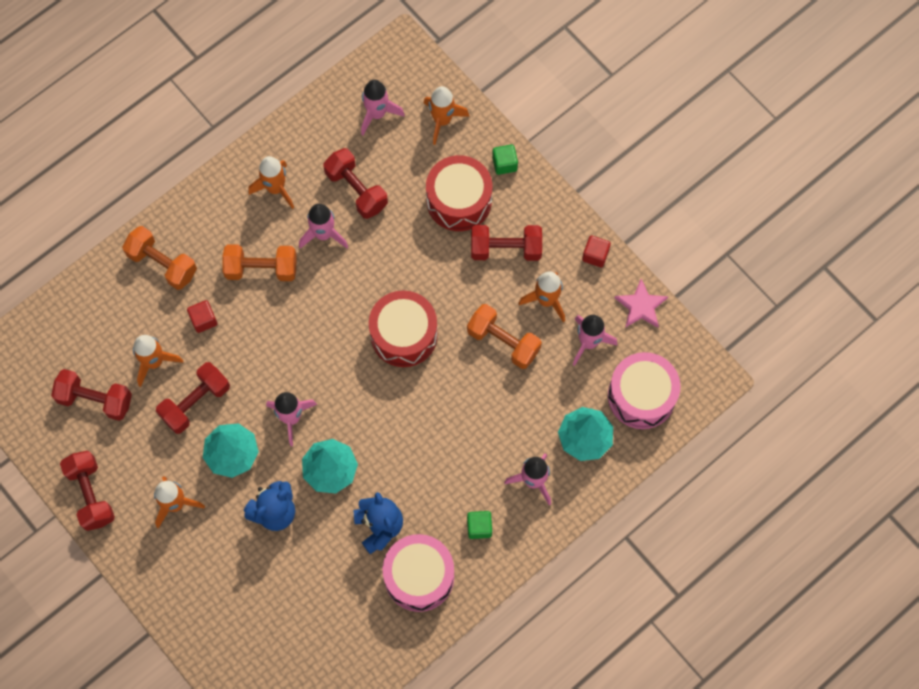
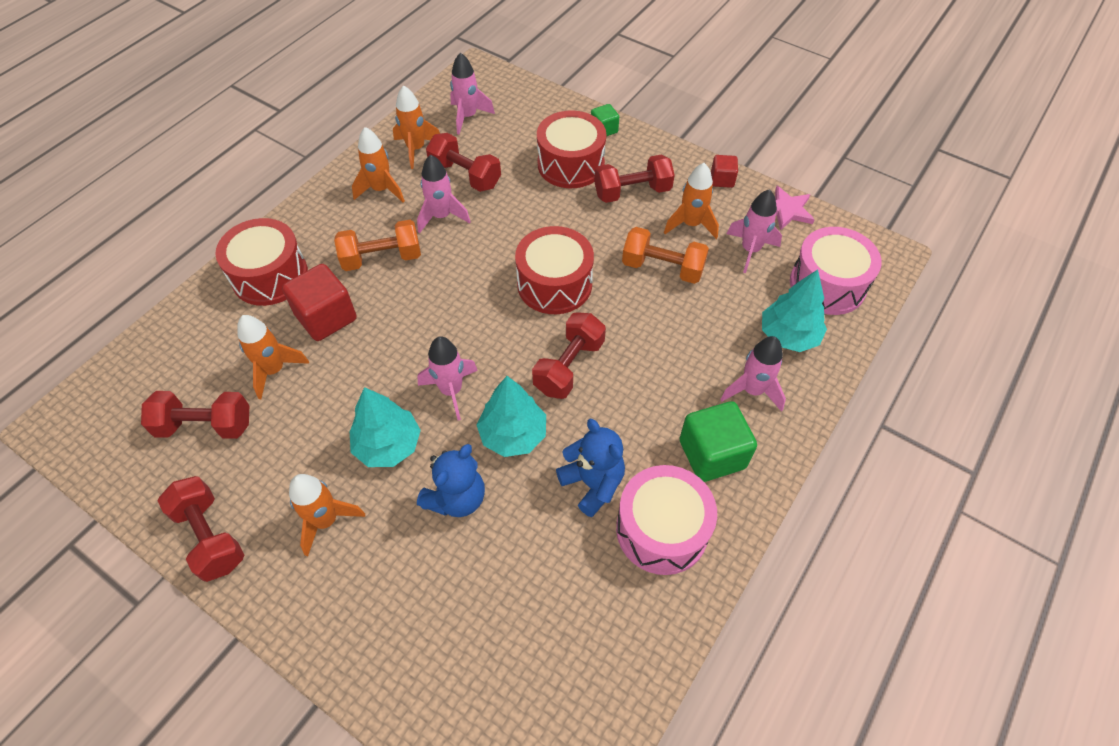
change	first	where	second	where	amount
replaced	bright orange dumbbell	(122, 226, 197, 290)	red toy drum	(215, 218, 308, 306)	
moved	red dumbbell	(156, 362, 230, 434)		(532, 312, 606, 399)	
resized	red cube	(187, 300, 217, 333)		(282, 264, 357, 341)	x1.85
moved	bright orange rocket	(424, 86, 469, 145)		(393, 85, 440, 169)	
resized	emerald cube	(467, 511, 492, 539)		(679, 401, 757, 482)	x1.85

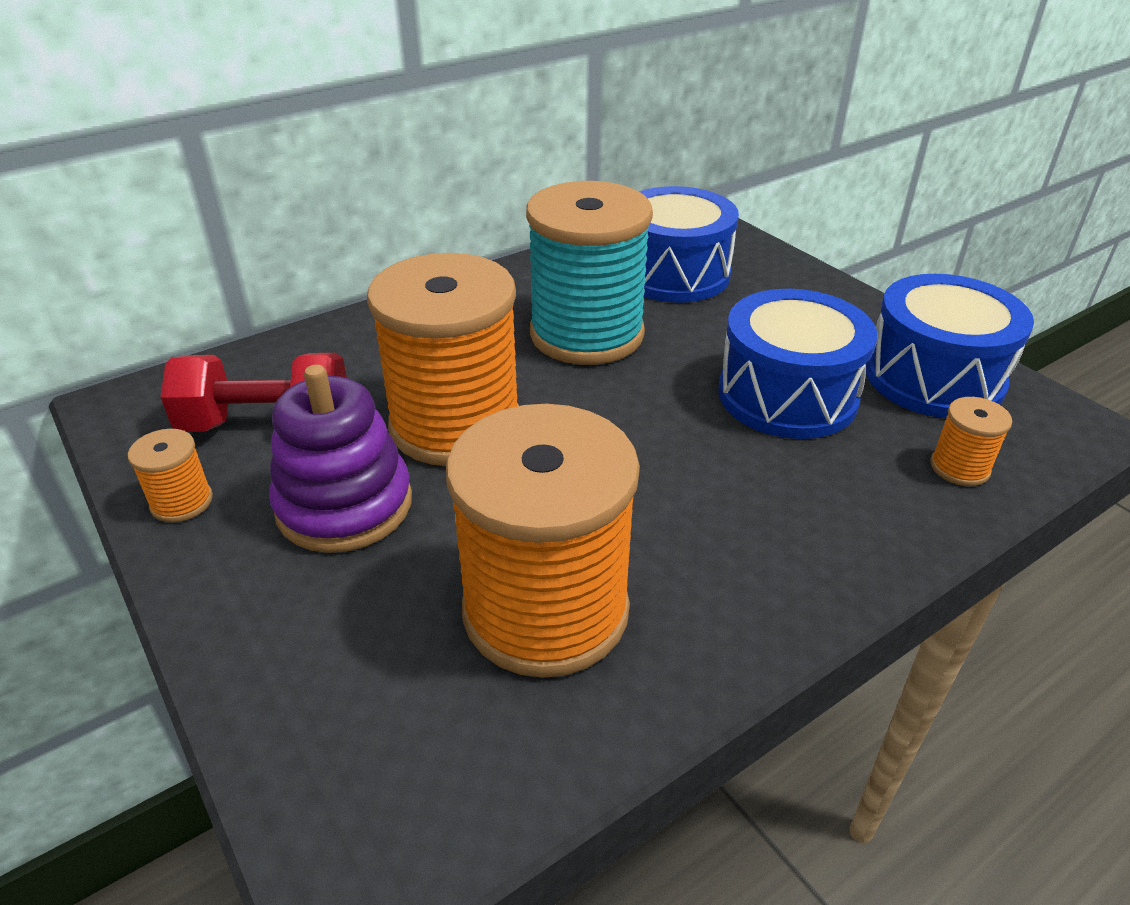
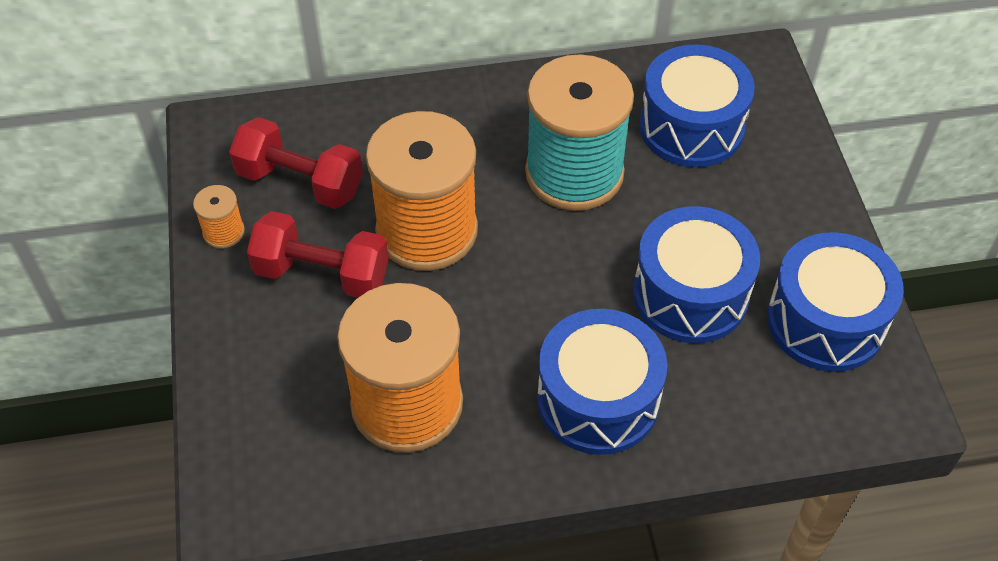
change	first	where	second	where	amount
replaced	purple stacking toy	(269, 364, 412, 553)	red dumbbell	(247, 211, 389, 298)	
removed	bright orange spool	(930, 397, 1012, 486)			
added			blue toy drum	(537, 309, 667, 455)	

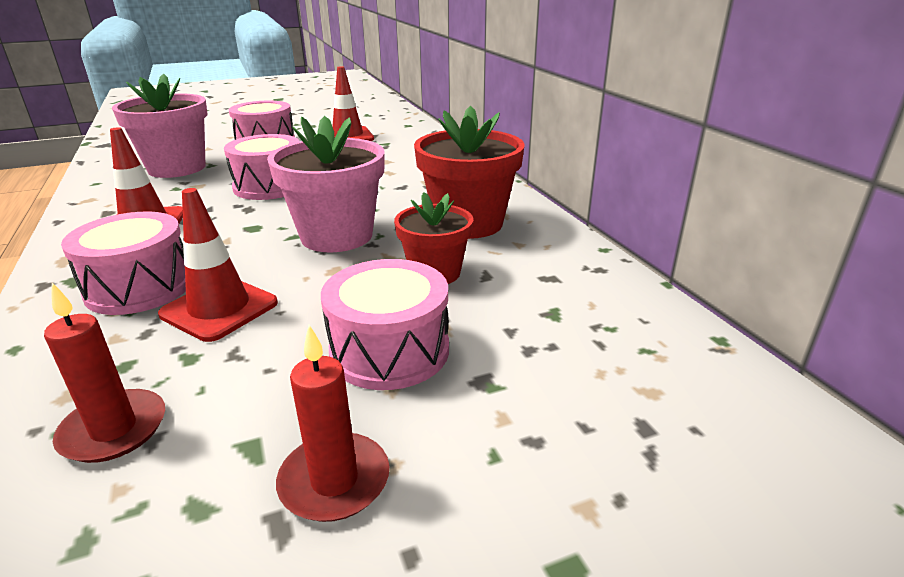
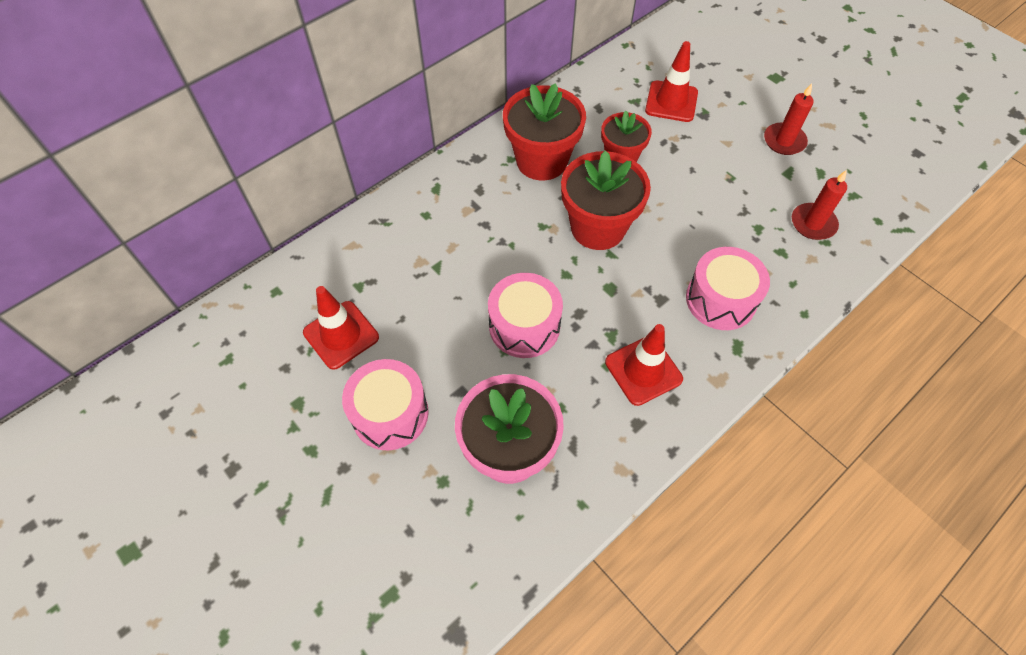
change	first	where	second	where	amount
moved	red road cone	(158, 188, 278, 342)		(645, 41, 698, 122)	
recoloured	pink potted plant	(267, 116, 385, 252)	red potted plant	(561, 150, 651, 250)	
removed	pink toy drum	(321, 259, 449, 390)			

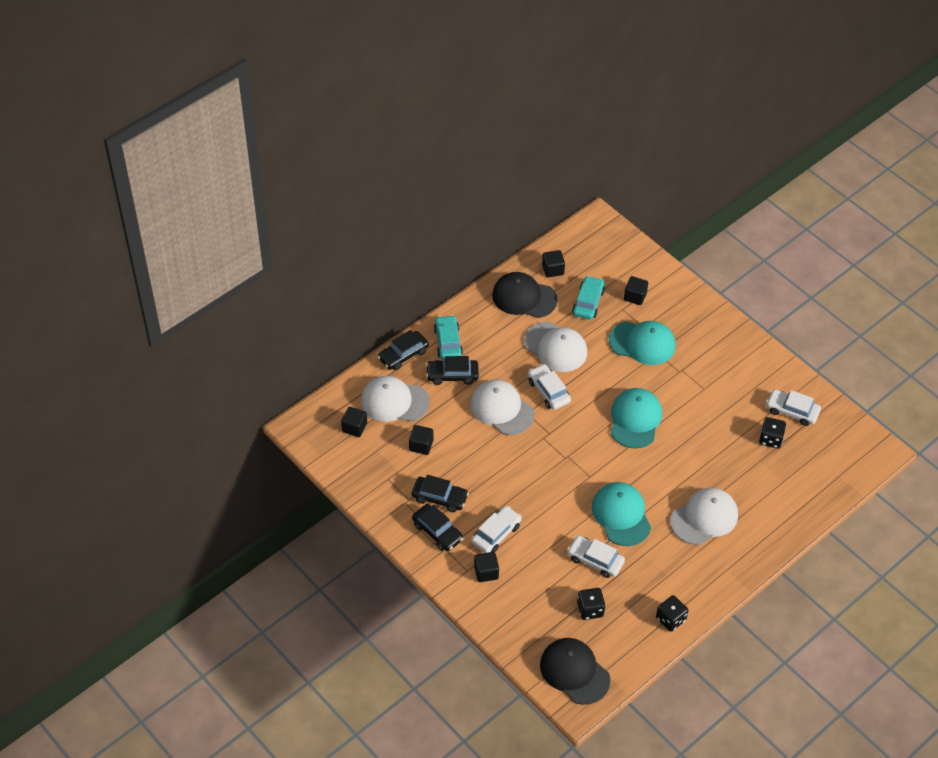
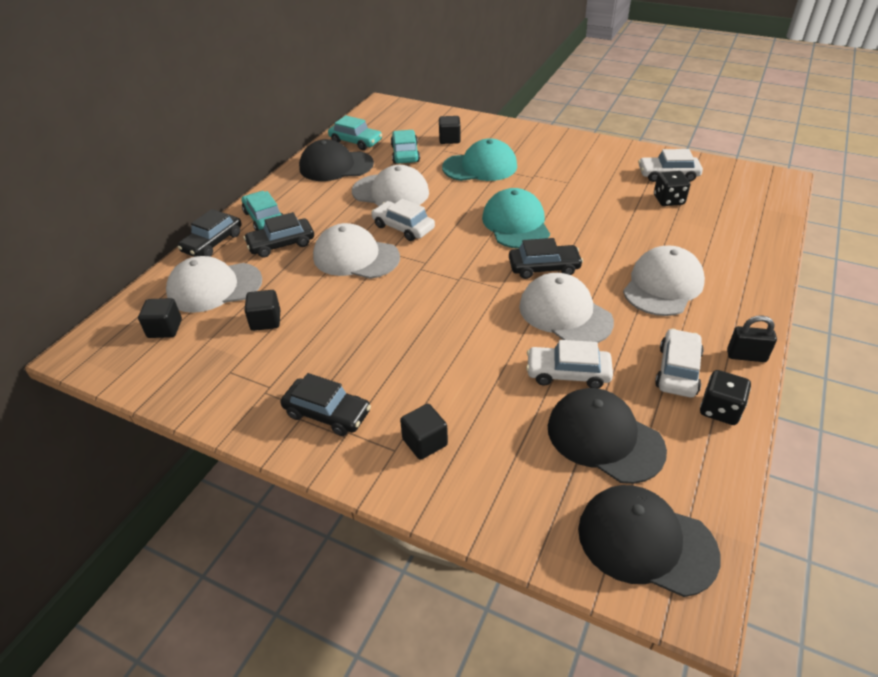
change	first	where	second	where	amount
moved	jet-black automobile	(412, 475, 469, 512)		(509, 238, 583, 279)	
moved	white automobile	(471, 506, 522, 553)		(655, 329, 704, 398)	
replaced	jet-black cube	(542, 250, 565, 277)	turquoise automobile	(328, 115, 382, 150)	
replaced	jet-black die	(577, 588, 605, 620)	jet-black baseball cap	(548, 388, 667, 484)	
recoloured	turquoise baseball cap	(592, 482, 651, 546)	white baseball cap	(519, 273, 614, 343)	
added			jet-black small lock	(727, 315, 777, 362)	

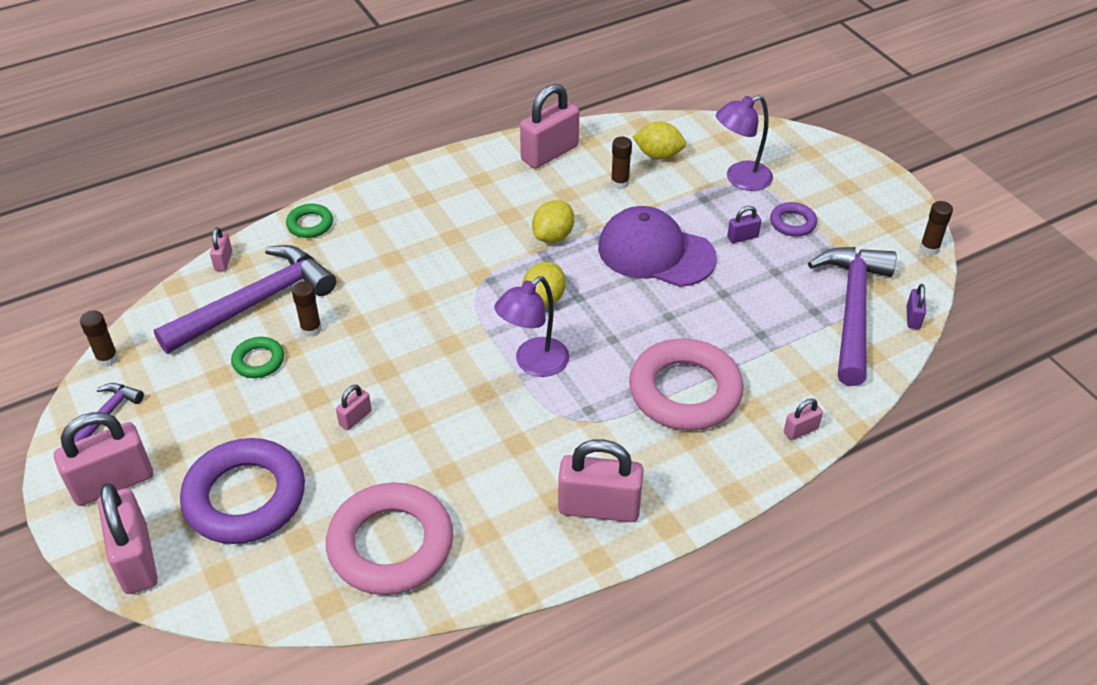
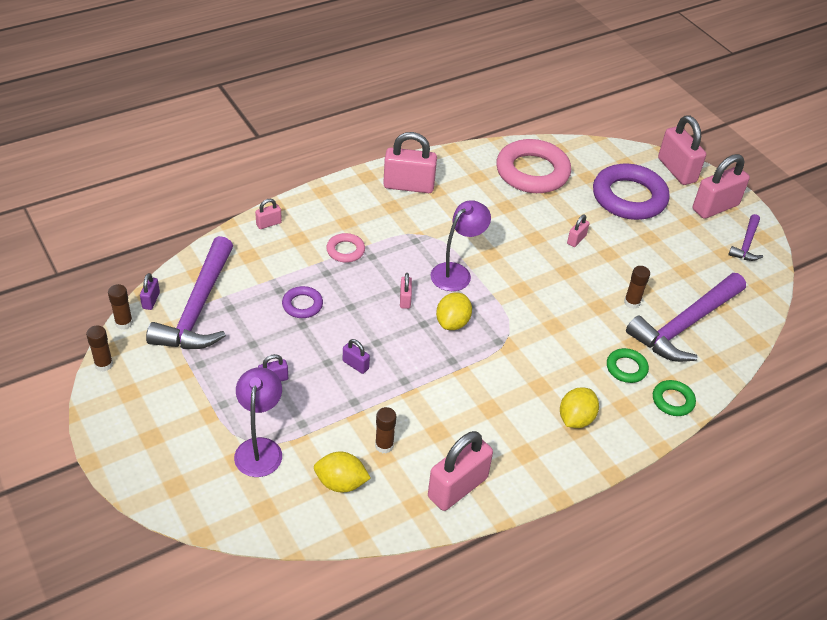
change	first	where	second	where	amount
moved	russet glue	(80, 310, 118, 367)		(108, 284, 133, 330)	
moved	pink small lock	(210, 227, 232, 271)		(400, 273, 412, 309)	
moved	emerald ring	(231, 337, 284, 378)		(607, 348, 649, 383)	
moved	bright yellow citrus fruit	(532, 200, 575, 243)		(560, 387, 599, 428)	
replaced	purple baseball cap	(598, 206, 717, 287)	purple small lock	(343, 339, 370, 374)	
resized	pink ring	(629, 338, 744, 431)		(326, 233, 365, 263)	x0.47
turned	purple reading lamp	(716, 95, 773, 191)		(234, 367, 282, 477)	60 degrees counterclockwise
moved	purple ring	(770, 202, 817, 237)		(282, 286, 323, 318)	

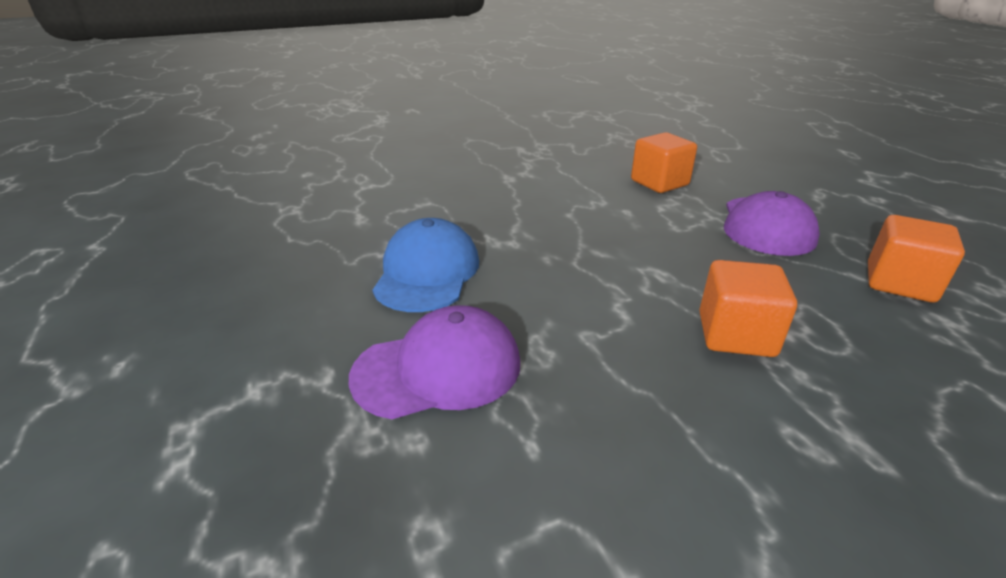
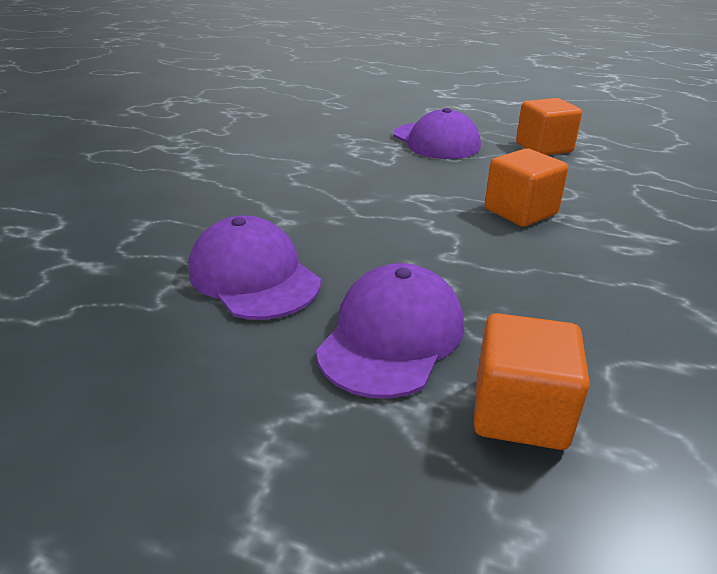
change	first	where	second	where	amount
recoloured	blue baseball cap	(372, 218, 479, 312)	purple baseball cap	(189, 215, 321, 320)	
moved	bright orange cube	(631, 132, 697, 193)		(474, 313, 590, 450)	

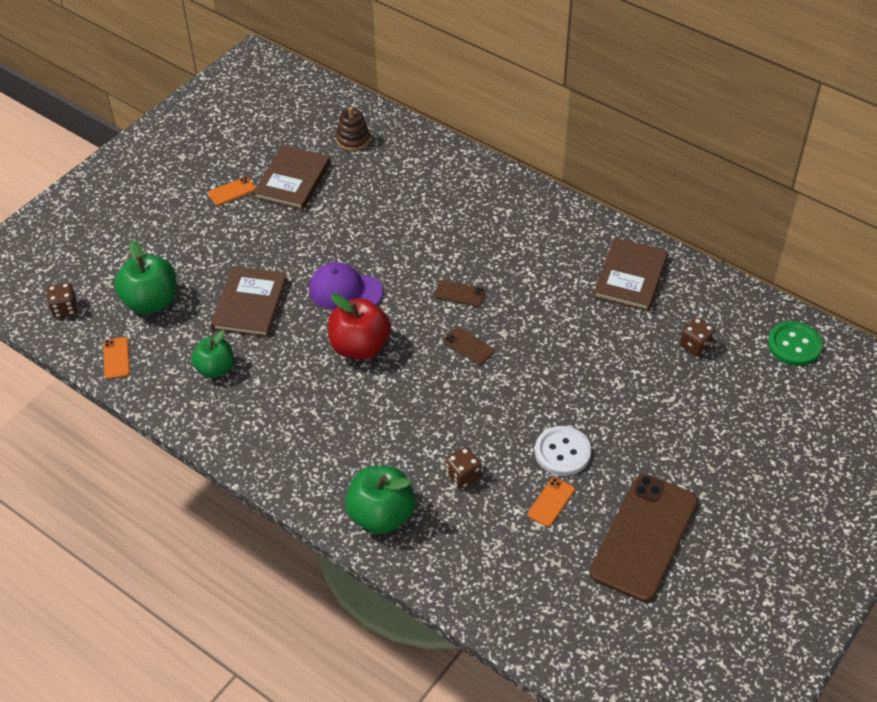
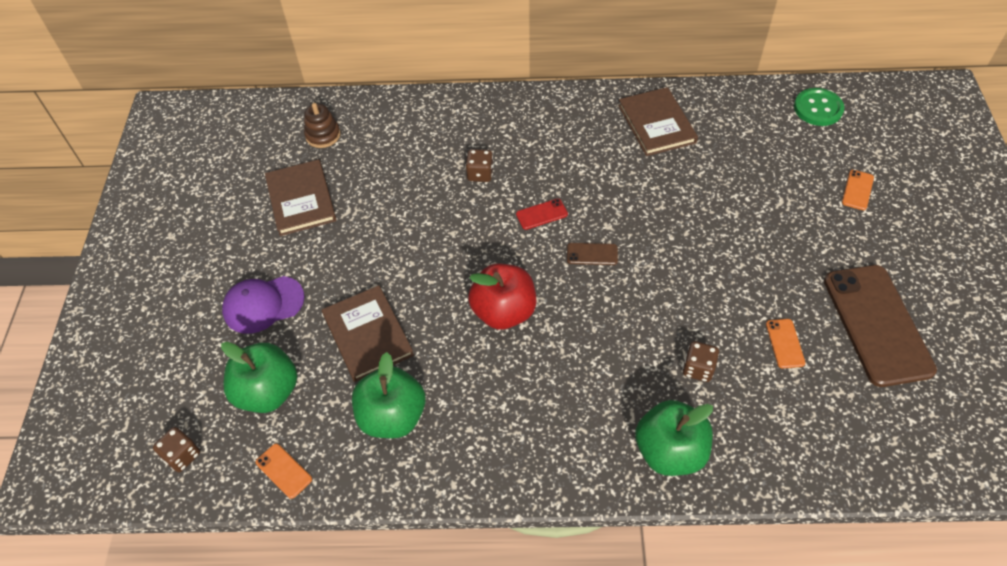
change	first	where	second	where	amount
resized	emerald toy apple	(191, 330, 234, 378)		(352, 352, 426, 438)	x1.51
moved	bright orange mobile phone	(208, 177, 256, 206)		(842, 170, 874, 210)	
moved	purple baseball cap	(309, 262, 383, 310)		(222, 276, 305, 334)	
recoloured	russet mobile phone	(435, 280, 486, 307)	red mobile phone	(516, 199, 568, 230)	
removed	white sewing button	(535, 426, 591, 476)			
moved	russet die	(680, 317, 716, 356)		(466, 149, 494, 182)	

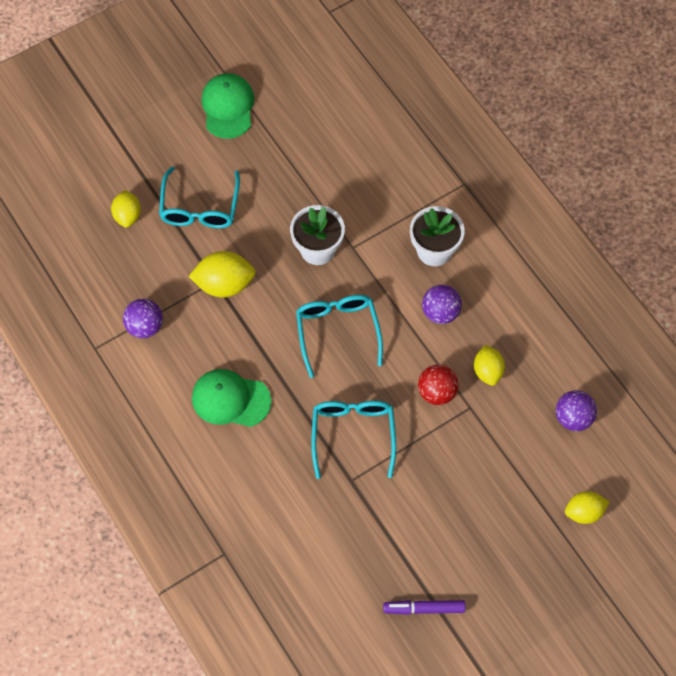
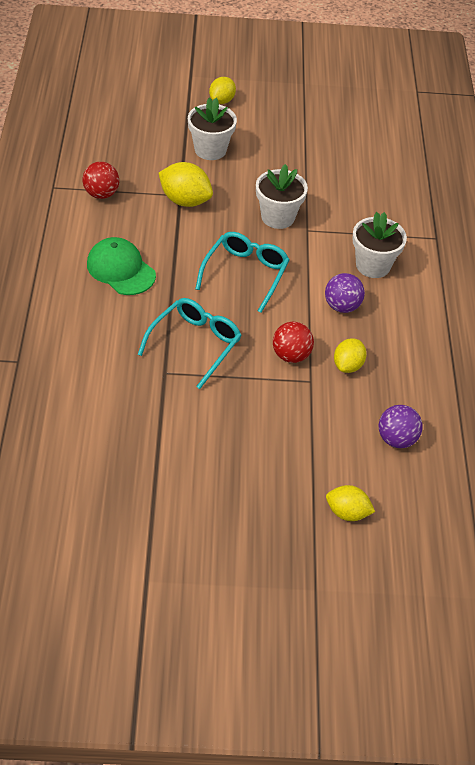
change	first	where	second	where	amount
moved	bright yellow citrus fruit	(111, 190, 141, 228)		(209, 77, 236, 104)	
recoloured	purple sphere	(123, 299, 163, 338)	red sphere	(83, 162, 119, 199)	
replaced	turquoise eyeglasses	(159, 166, 240, 228)	white potted plant	(188, 97, 237, 160)	
removed	emerald baseball cap	(201, 73, 254, 139)			
removed	purple marker pen	(383, 600, 466, 615)			

